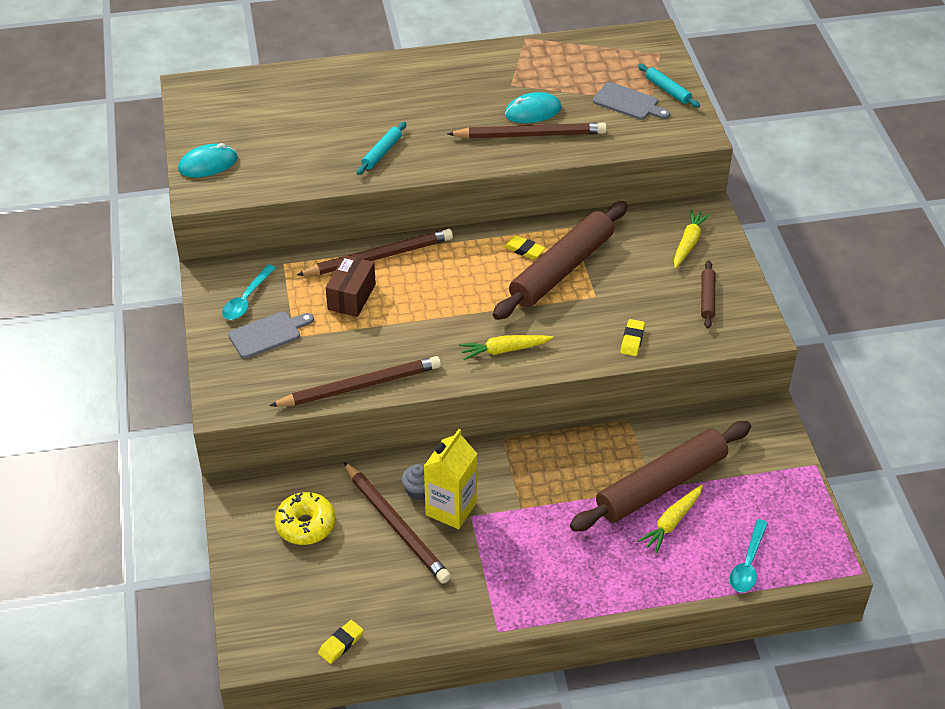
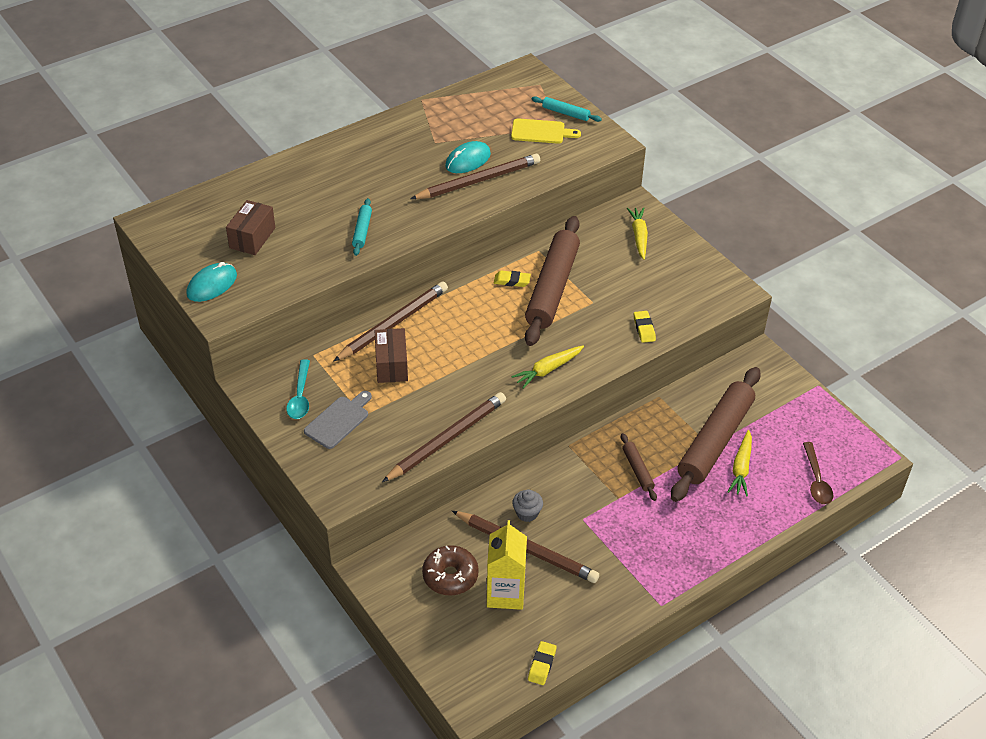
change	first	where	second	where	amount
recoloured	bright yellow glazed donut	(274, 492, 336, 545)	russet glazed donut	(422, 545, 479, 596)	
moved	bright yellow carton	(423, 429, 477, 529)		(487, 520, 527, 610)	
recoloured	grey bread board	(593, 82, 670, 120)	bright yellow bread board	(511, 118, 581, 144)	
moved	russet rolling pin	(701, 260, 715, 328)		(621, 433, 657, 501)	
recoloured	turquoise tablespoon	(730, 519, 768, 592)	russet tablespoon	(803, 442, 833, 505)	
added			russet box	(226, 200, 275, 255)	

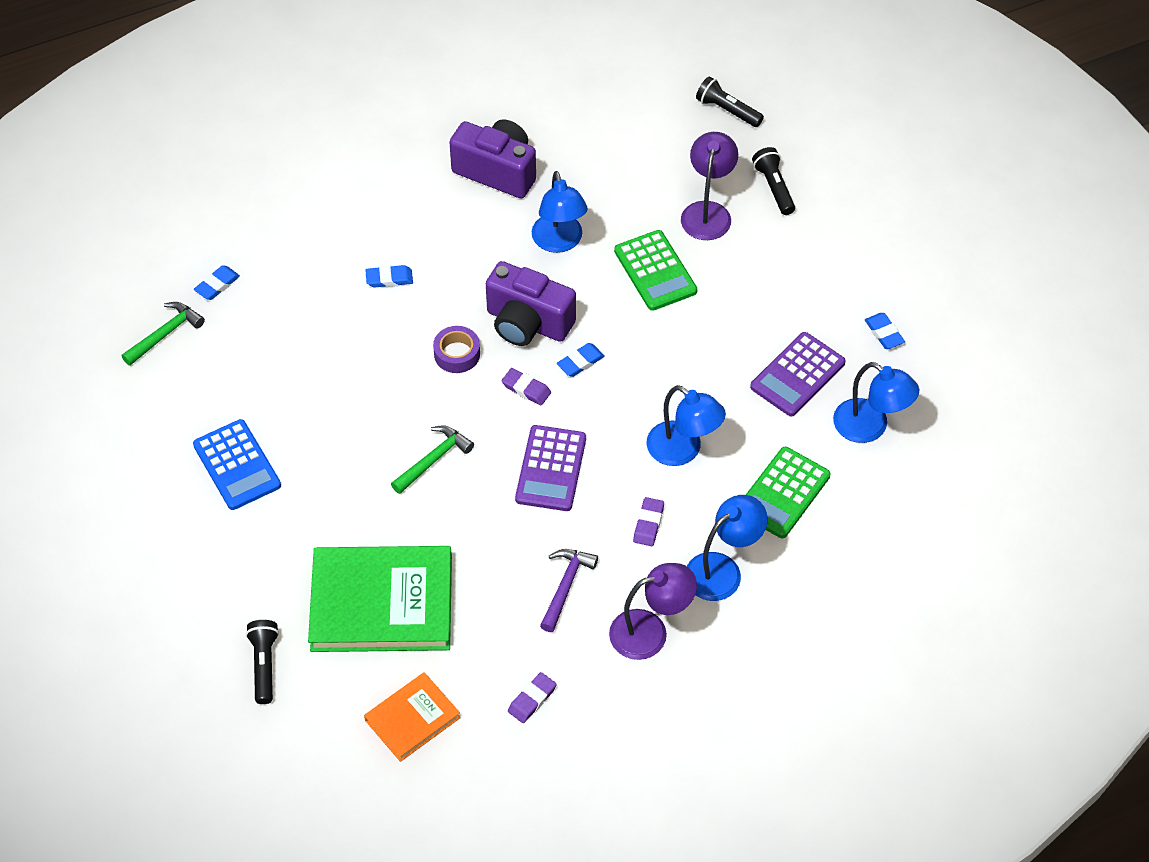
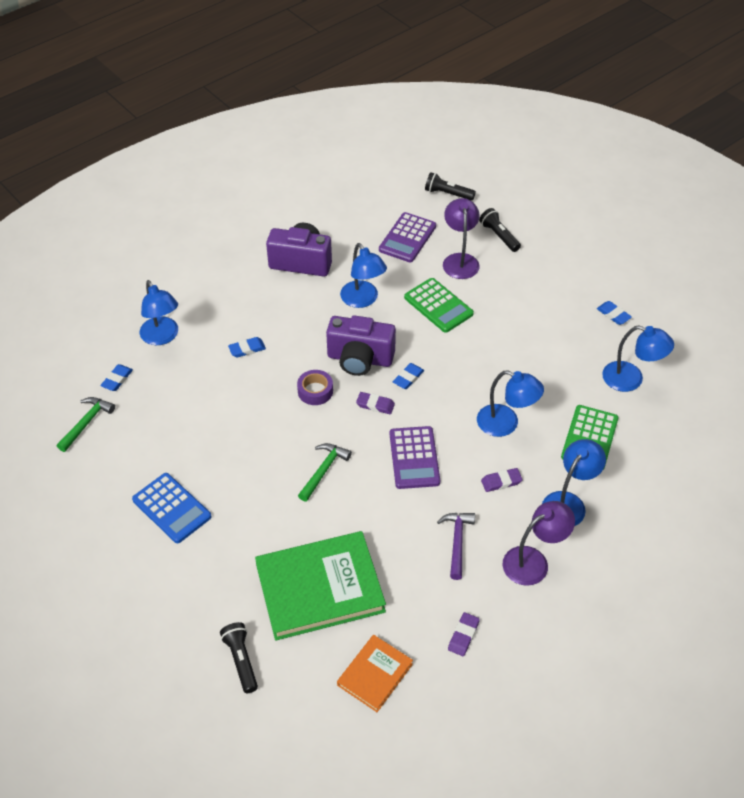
change	first	where	second	where	amount
turned	purple gum eraser	(633, 497, 664, 546)		(481, 468, 523, 492)	75 degrees clockwise
moved	purple adding machine	(750, 332, 845, 417)		(379, 212, 436, 262)	
added			blue reading lamp	(140, 280, 178, 345)	

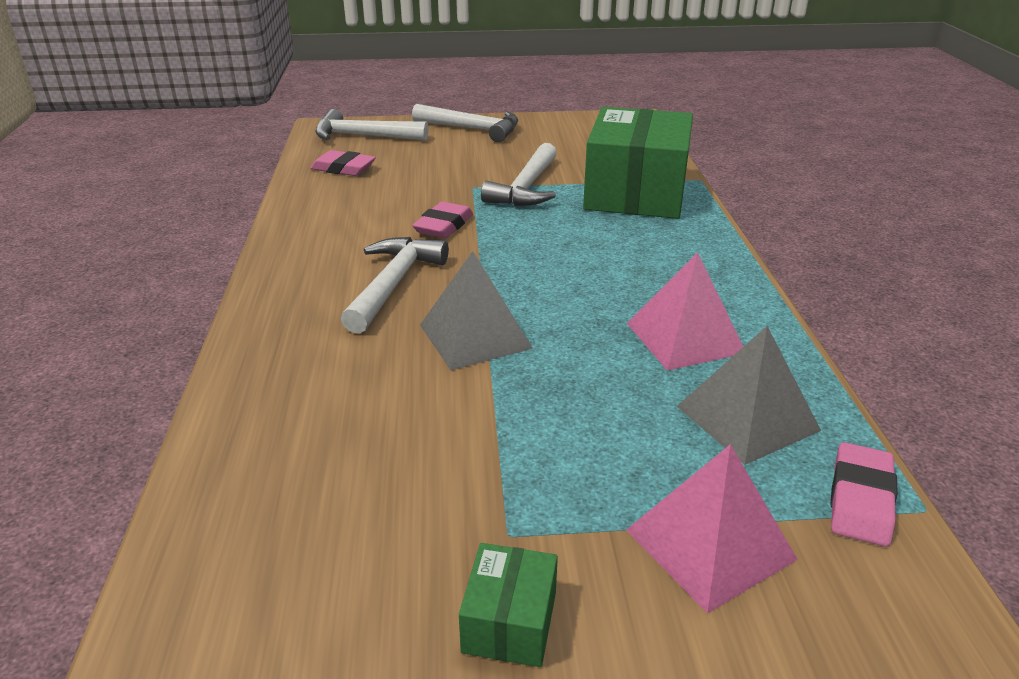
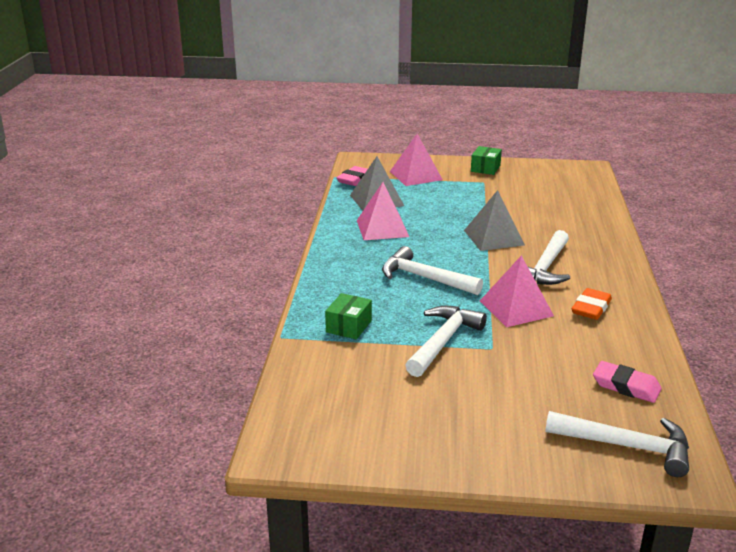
change	first	where	second	where	amount
moved	white carpenter's hammer	(412, 104, 518, 142)		(382, 246, 483, 295)	
replaced	pink gum eraser	(412, 201, 473, 238)	pink pyramid shape	(480, 255, 554, 327)	
resized	emerald box	(583, 107, 693, 219)		(325, 293, 372, 339)	x0.42
added			bright orange gum eraser	(572, 288, 612, 320)	

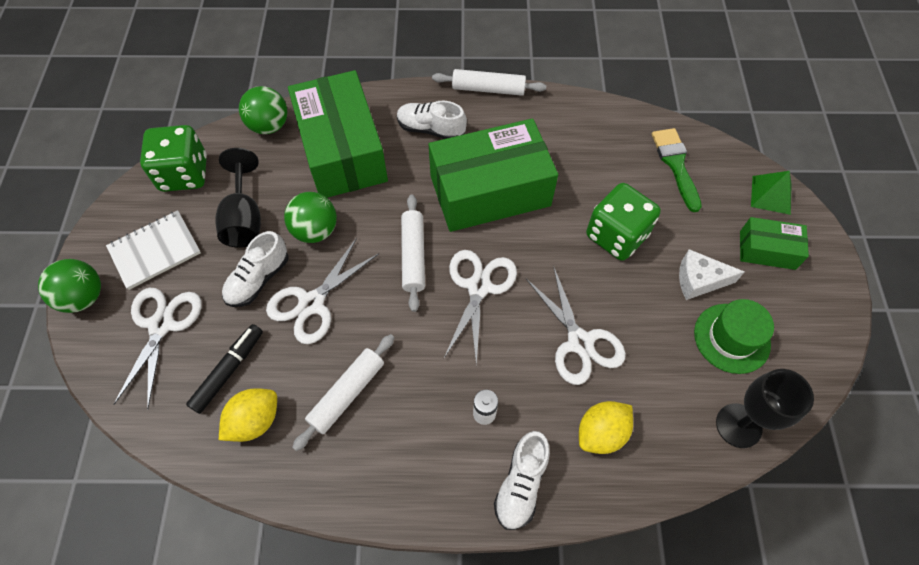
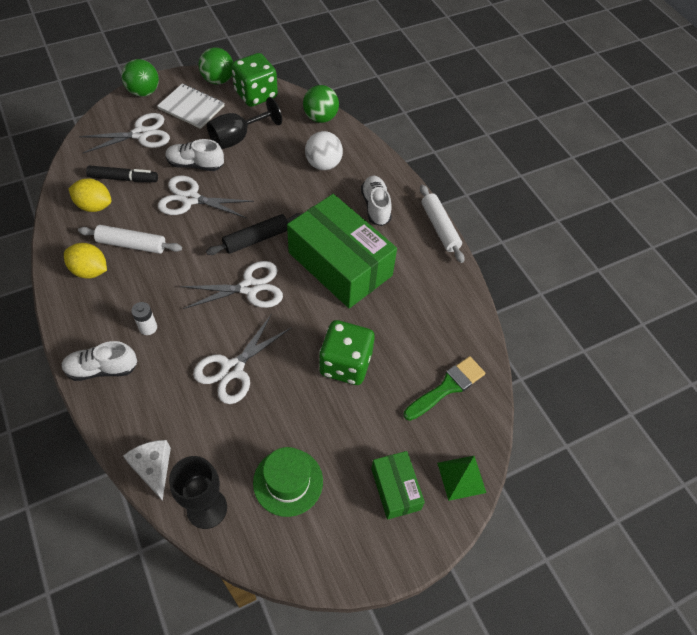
change	first	where	second	where	amount
moved	emerald sphere	(284, 192, 337, 243)		(198, 47, 233, 85)	
replaced	emerald box	(288, 70, 388, 198)	white sphere	(305, 131, 343, 170)	
recoloured	white rolling pin	(401, 195, 425, 312)	jet-black rolling pin	(206, 213, 302, 255)	
moved	bright yellow citrus fruit	(579, 401, 633, 454)		(64, 243, 107, 279)	
moved	white piece of cheese	(679, 249, 744, 300)		(123, 440, 171, 501)	

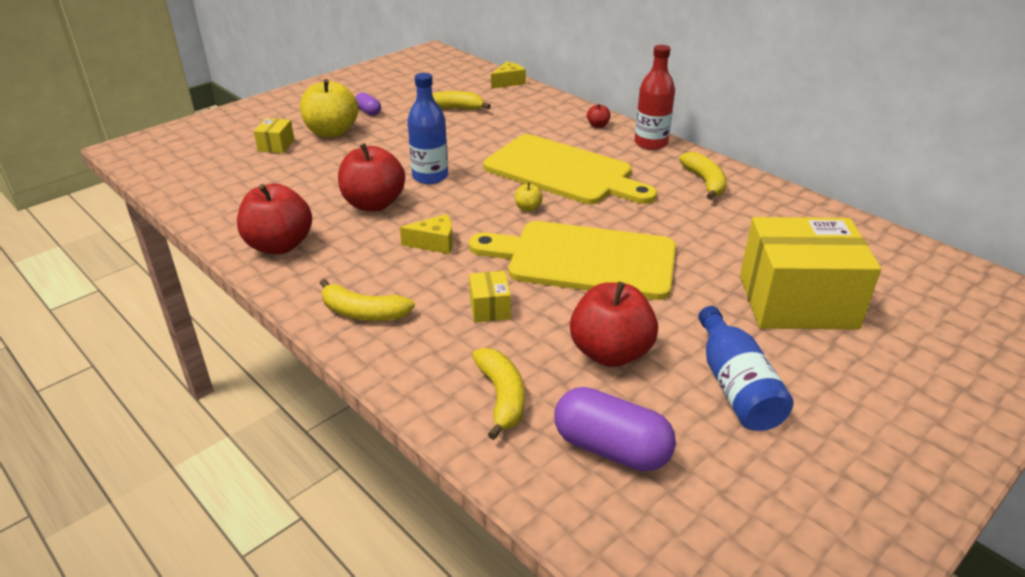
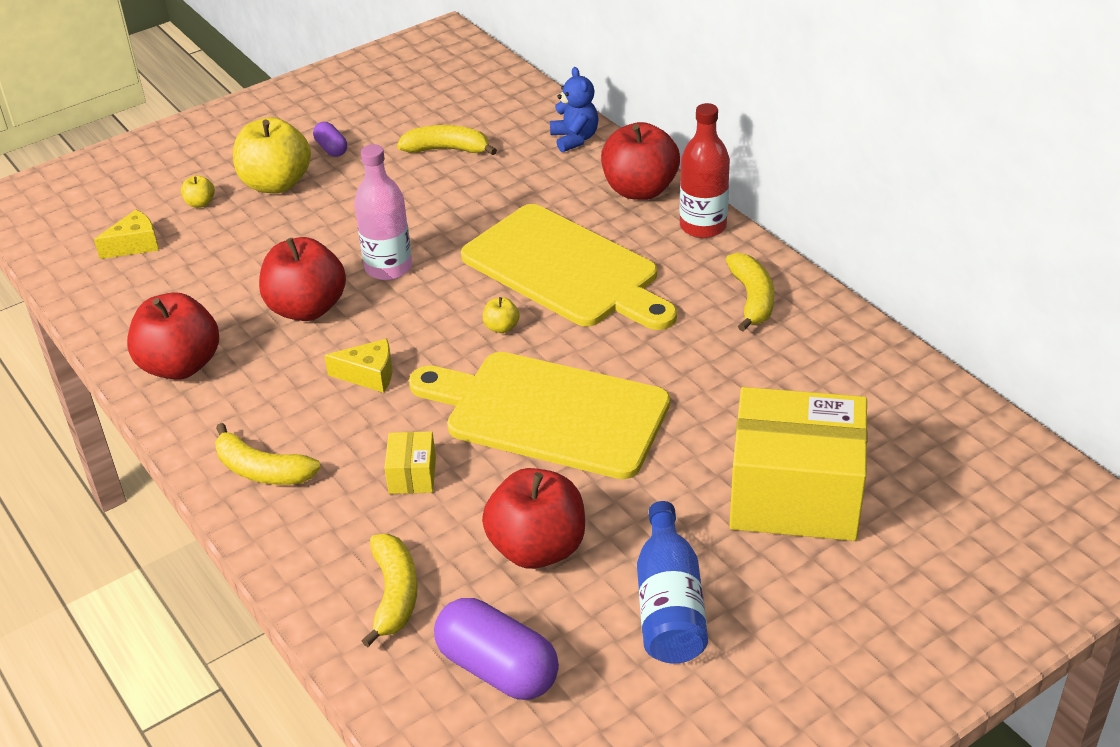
change	first	where	second	where	amount
replaced	bright yellow box	(254, 118, 294, 153)	bright yellow toy apple	(181, 175, 215, 208)	
recoloured	blue drink bottle	(407, 73, 448, 184)	pink drink bottle	(354, 144, 412, 280)	
moved	bright yellow piece of cheese	(491, 61, 526, 89)		(94, 210, 159, 259)	
resized	red toy apple	(587, 104, 611, 128)		(601, 122, 680, 200)	x2.36
added			blue stuffed bear	(550, 67, 598, 152)	

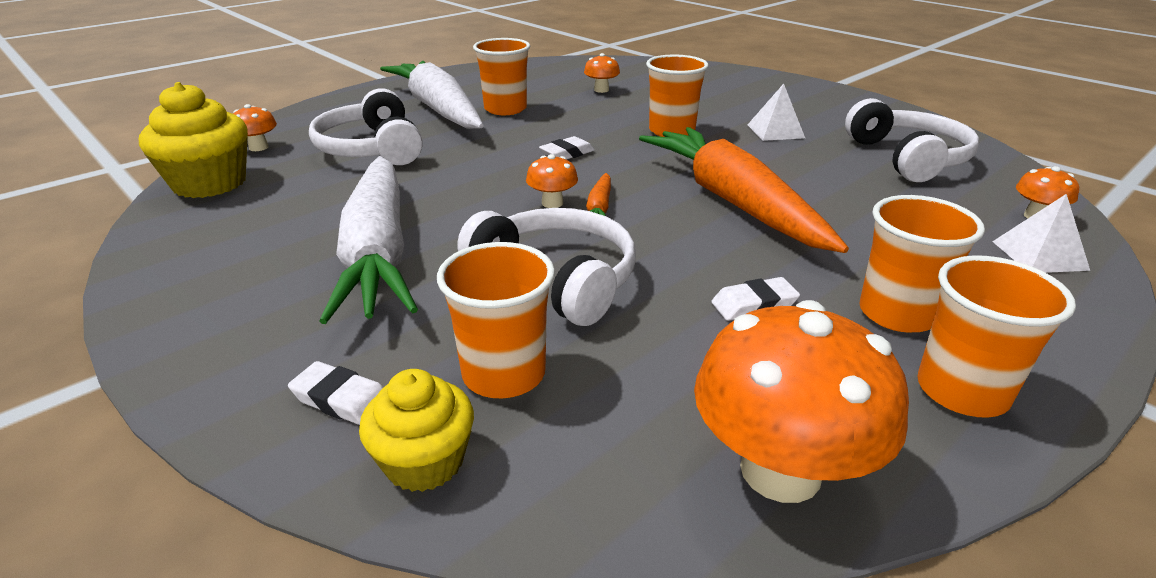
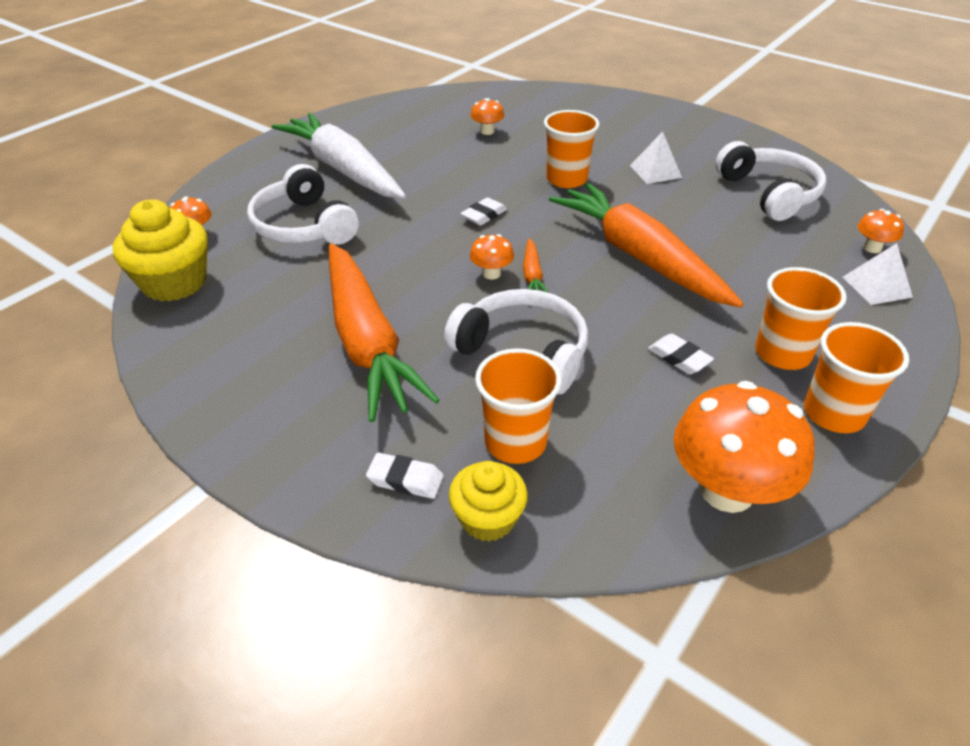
change	first	where	second	where	amount
recoloured	white root vegetable	(319, 156, 418, 324)	bright orange root vegetable	(329, 243, 440, 422)	
removed	bright orange tumbler	(473, 38, 530, 115)			
turned	white gum eraser	(711, 277, 800, 321)		(648, 334, 714, 374)	75 degrees clockwise

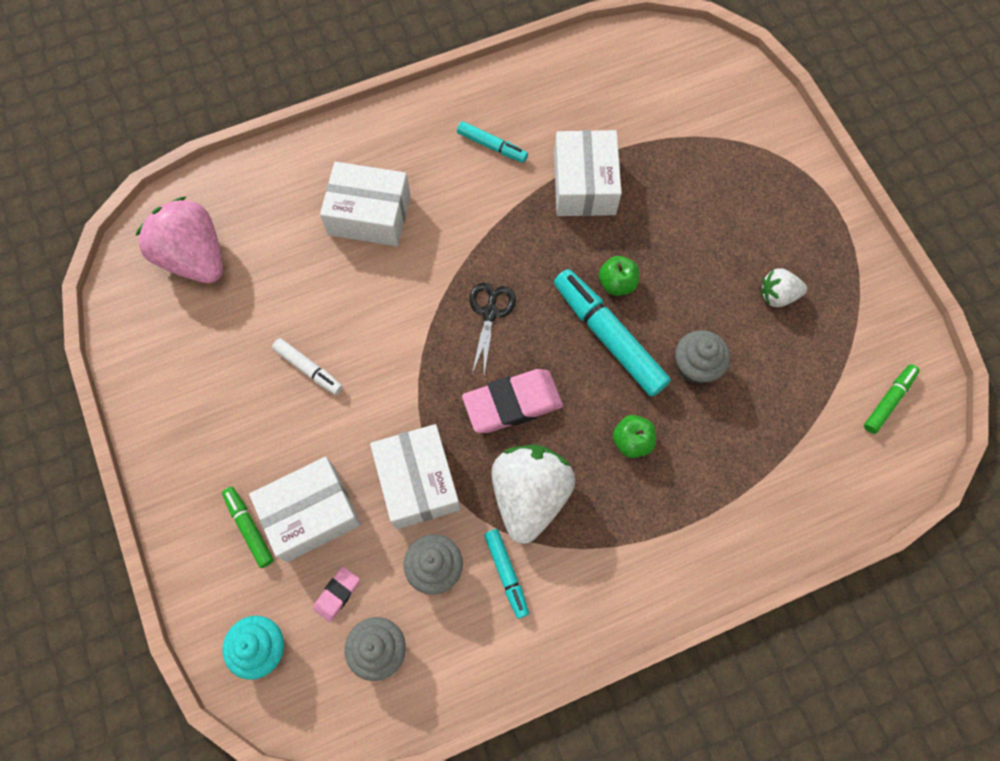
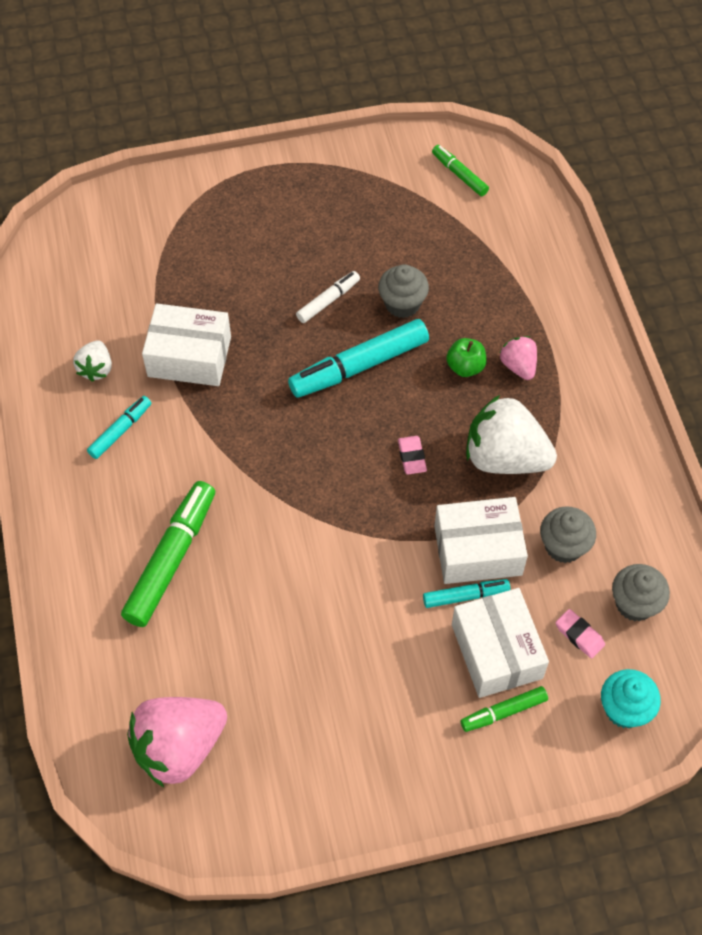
change	first	where	second	where	amount
moved	white marker pen	(272, 338, 343, 395)		(296, 271, 360, 323)	
replaced	white box	(320, 162, 410, 246)	emerald marker pen	(121, 481, 215, 627)	
resized	pink gum eraser	(462, 369, 563, 433)		(398, 436, 427, 474)	x0.50
removed	jet-black shears	(470, 283, 516, 374)			
moved	turquoise marker pen	(484, 529, 529, 619)		(423, 579, 510, 608)	
removed	emerald toy apple	(598, 256, 639, 296)			
moved	white toy strawberry	(761, 268, 807, 307)		(73, 340, 112, 382)	
added			pink toy strawberry	(499, 336, 537, 380)	

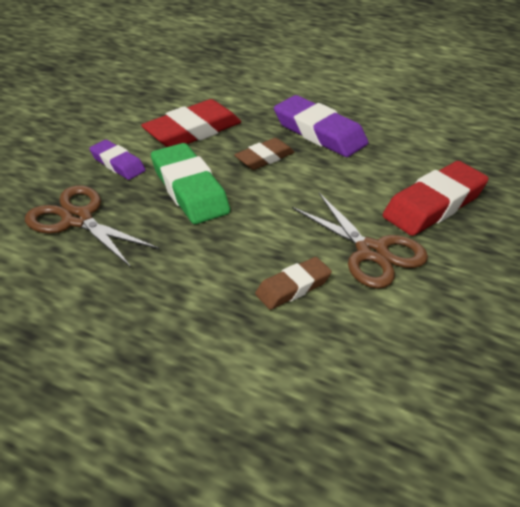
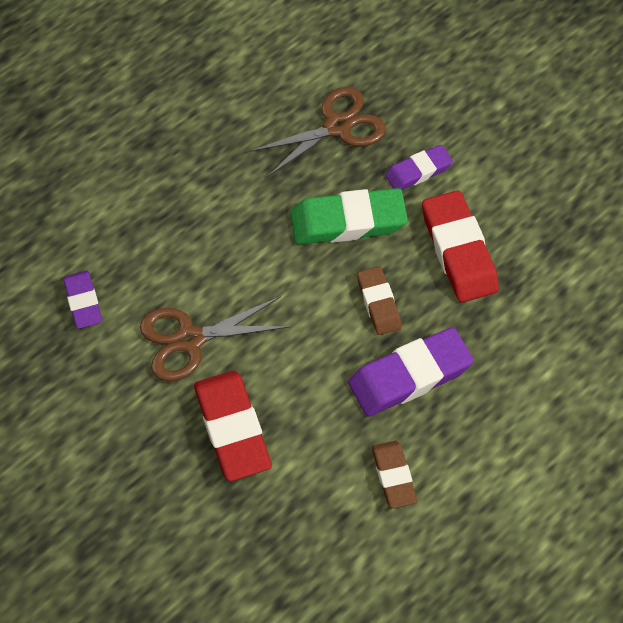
change	first	where	second	where	amount
moved	russet gum eraser	(255, 257, 332, 310)		(372, 441, 417, 509)	
added			purple gum eraser	(63, 271, 102, 329)	

